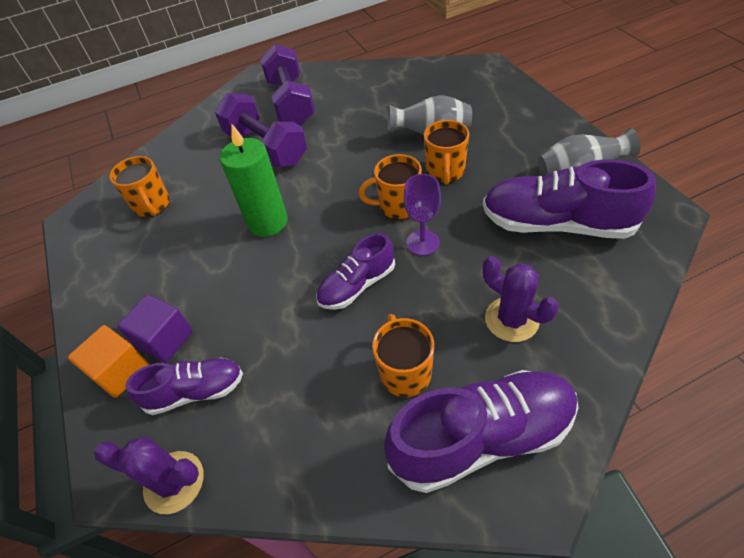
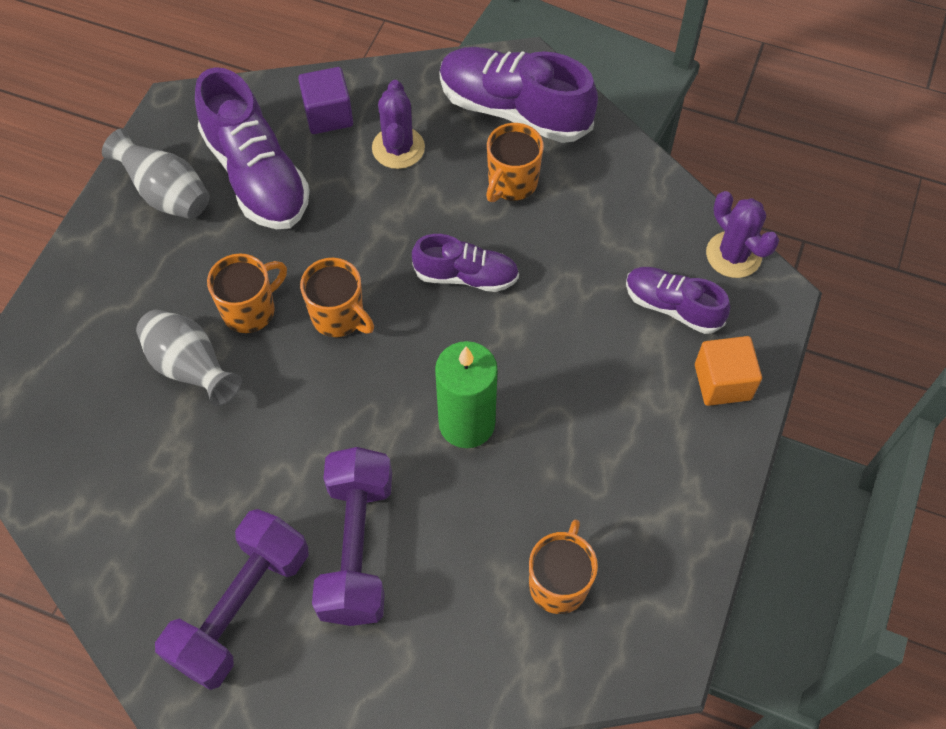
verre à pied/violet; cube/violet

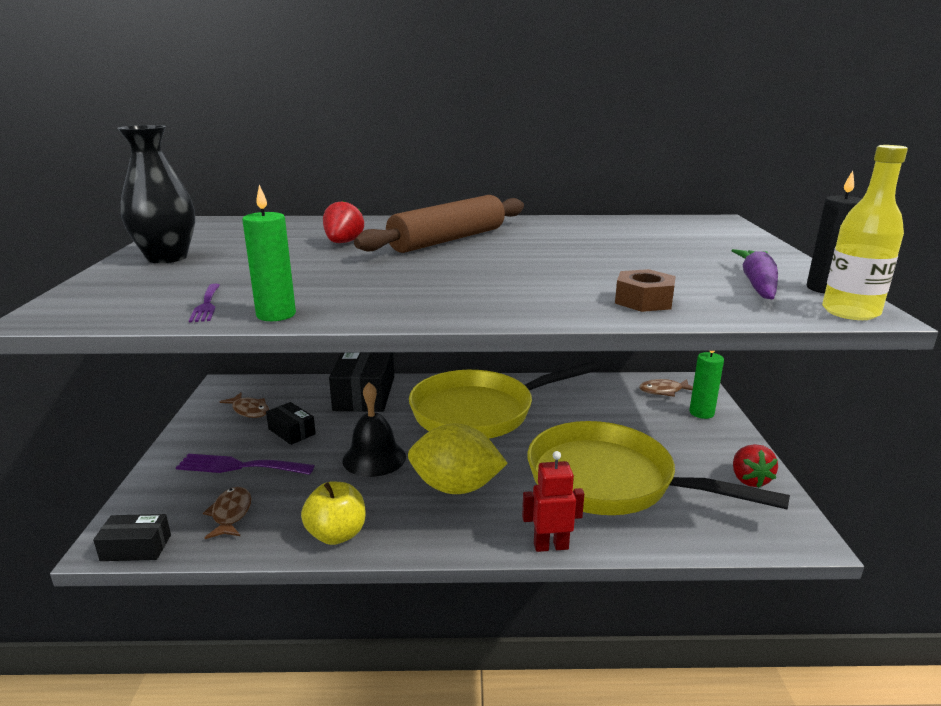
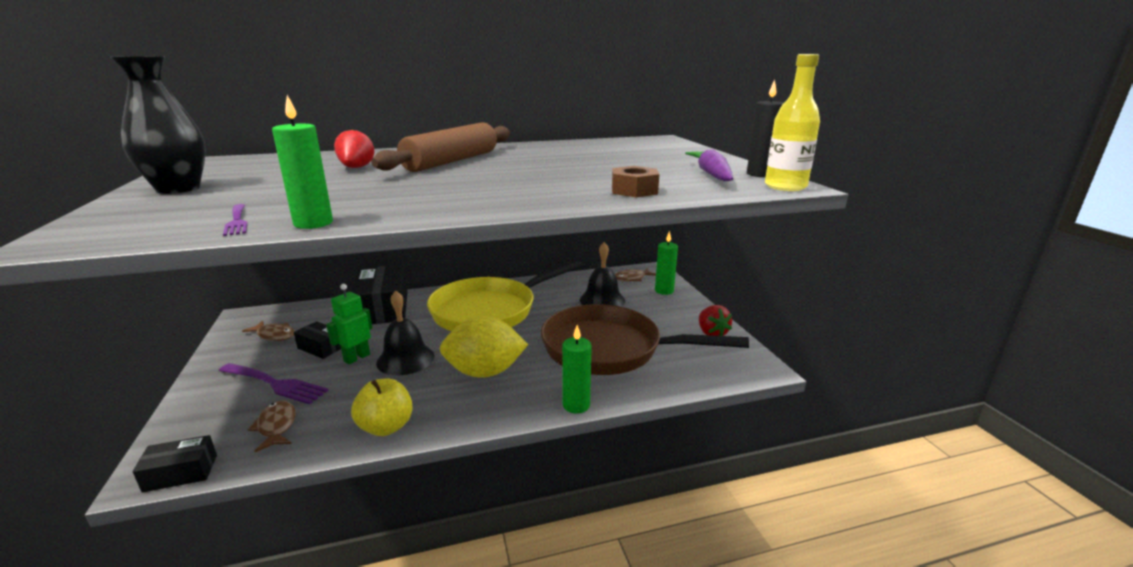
robot/vert; cloche/noir (2nd from left); bougie/vert (2nd from left); poêle/marron; fourchette/violet (2nd from left)

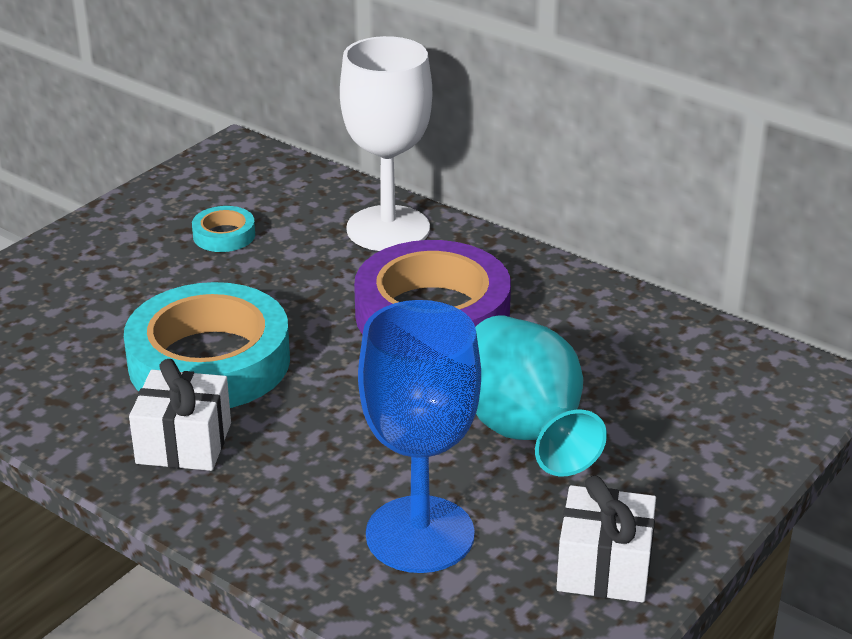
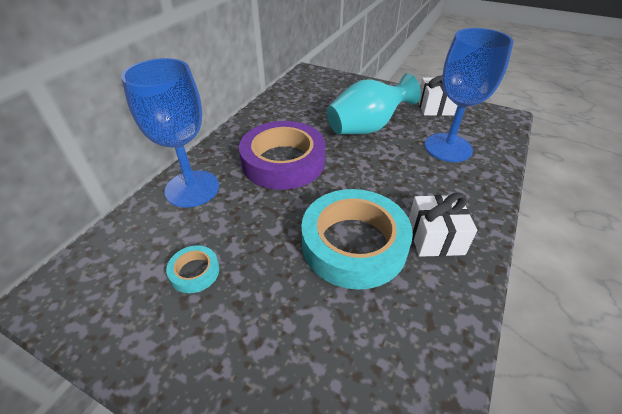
verre à pied/bleu (1st from left)

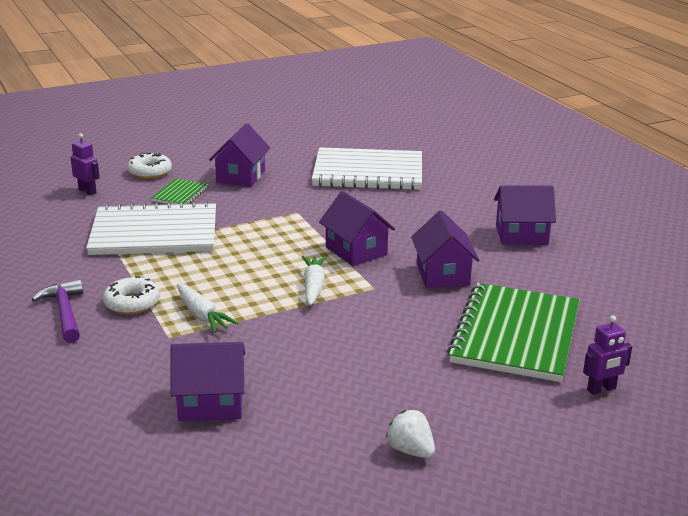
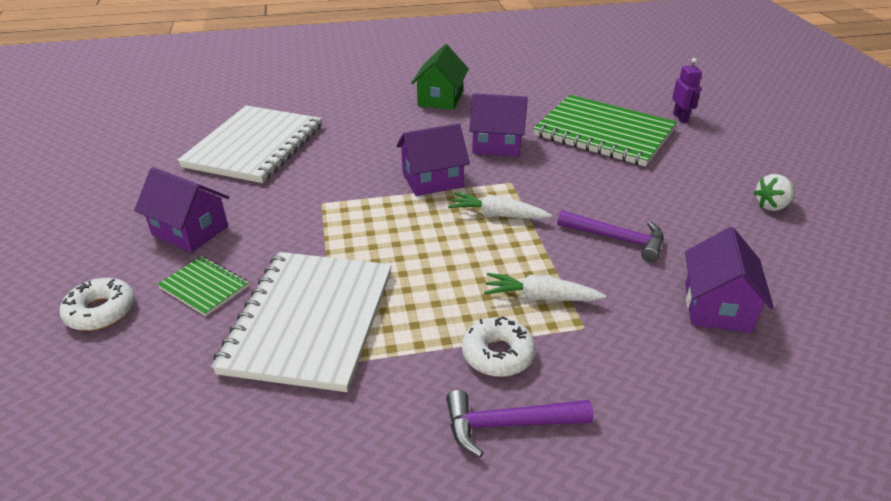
robot/violet (1st from left in the first image); marteau/violet (2nd from left); maison/vert; carotte/blanc (2nd from left)

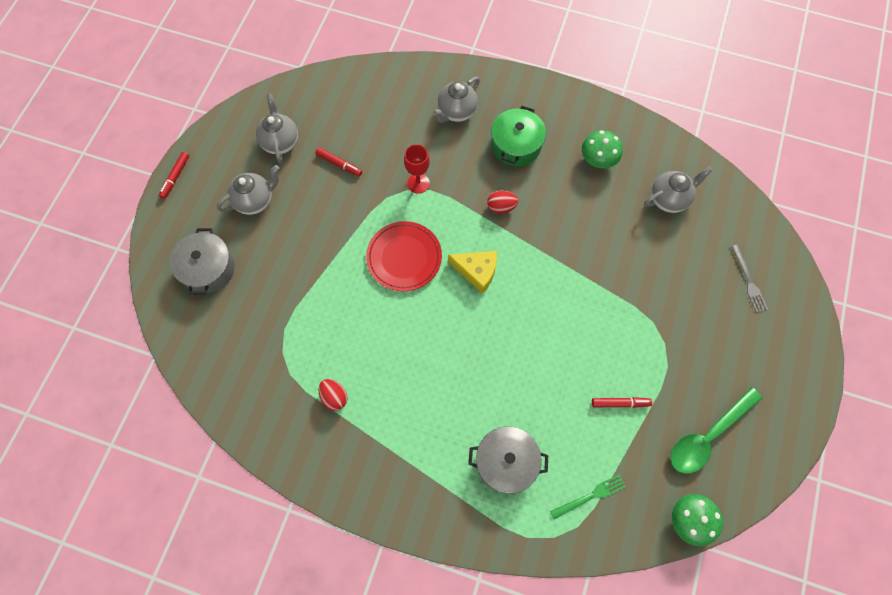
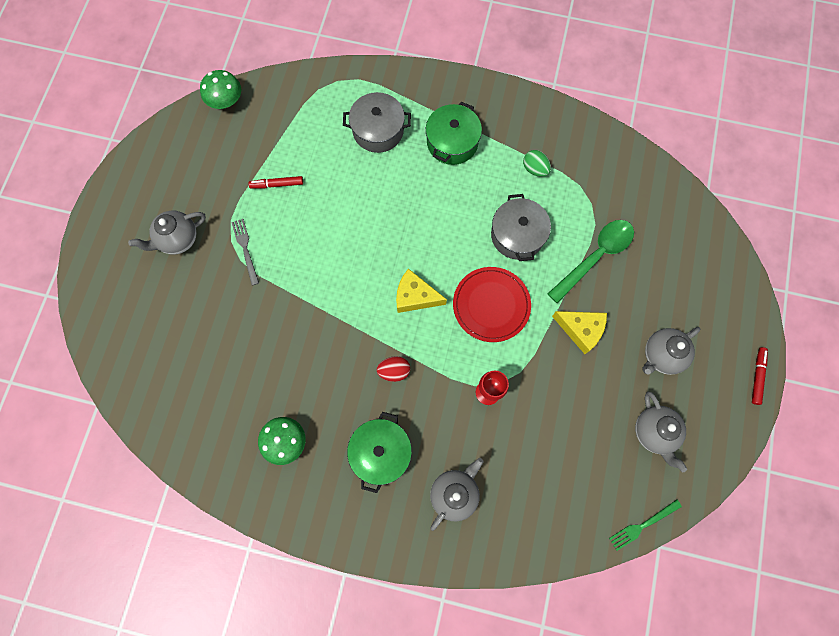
feutre/rouge (2nd from left in the first image); marmite/vert (2nd from left); fromage/jaune (2nd from left); marmite/gris (2nd from left); fourchette/vert; théière/gris (1st from left); cuillère/vert; fourchette/gris; œuf/vert

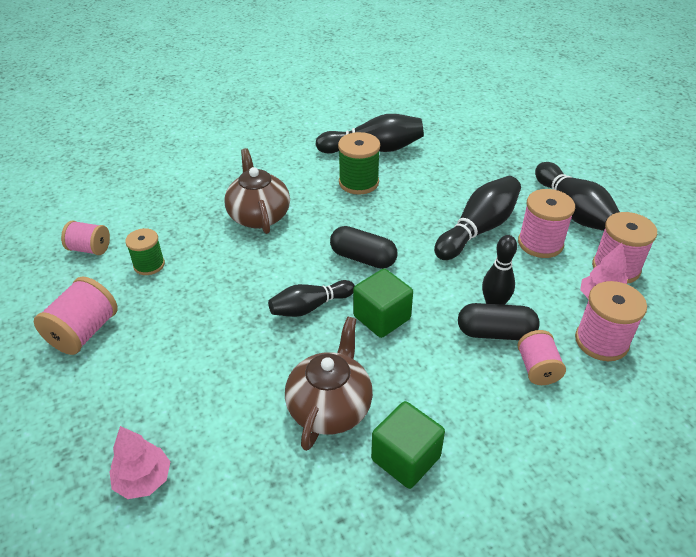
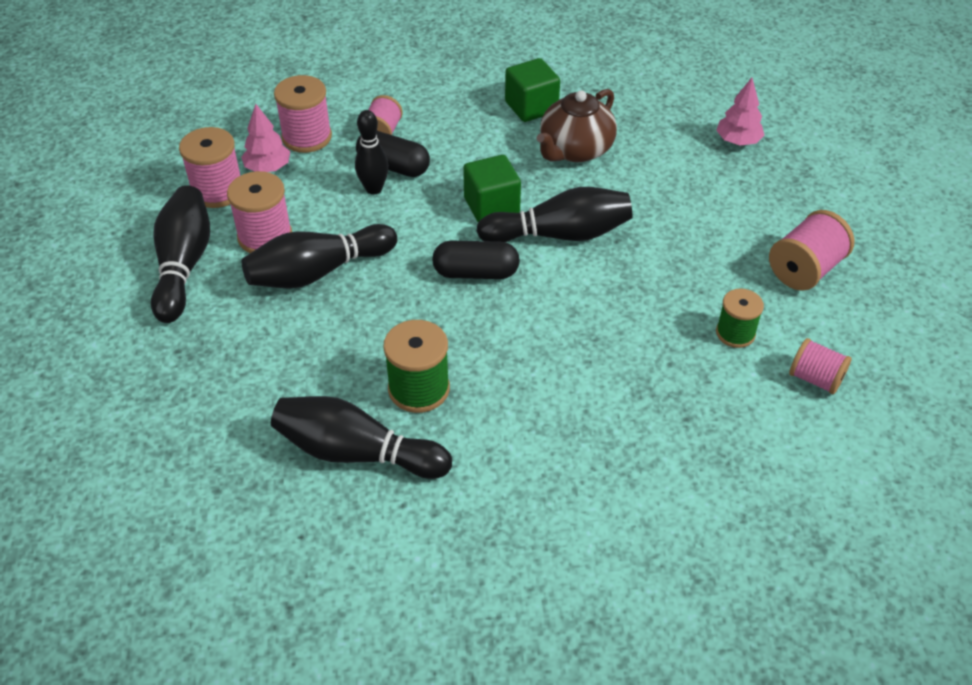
théière/marron (1st from left in the first image); gélule/noir (2nd from left); quille/noir (5th from left)

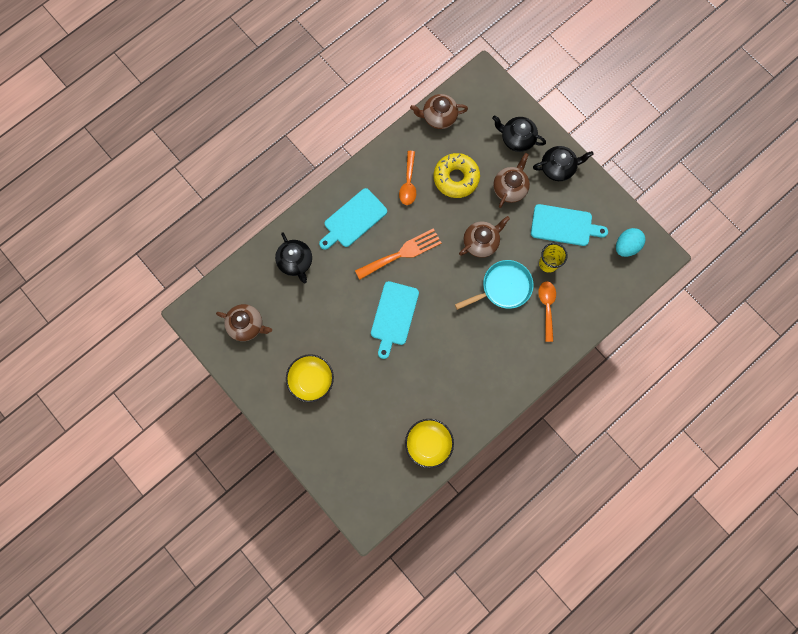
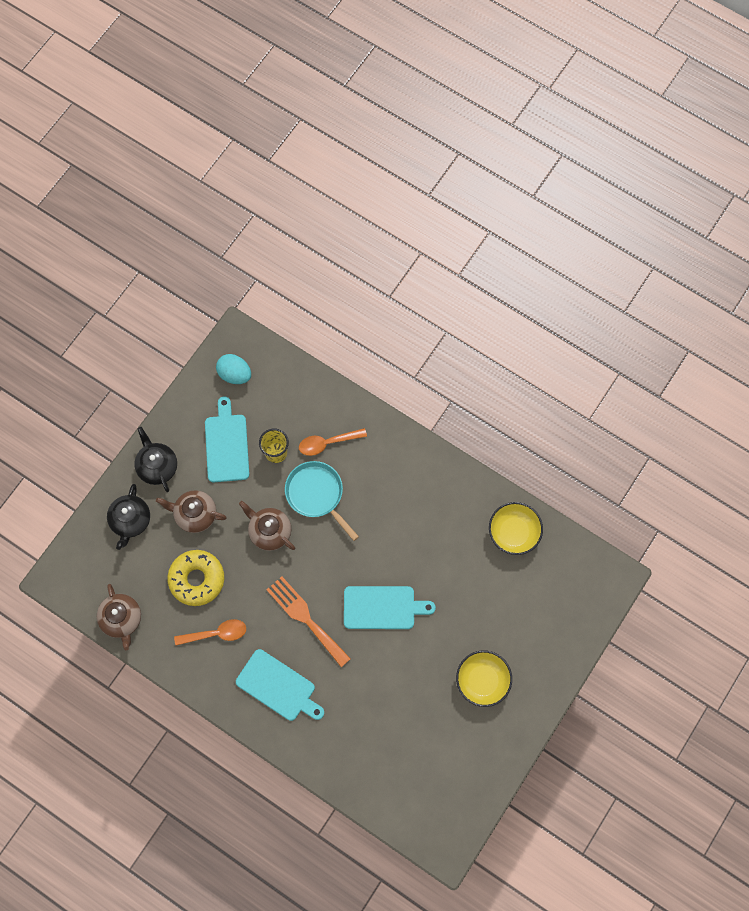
théière/marron (1st from left in the first image); théière/noir (1st from left in the first image)

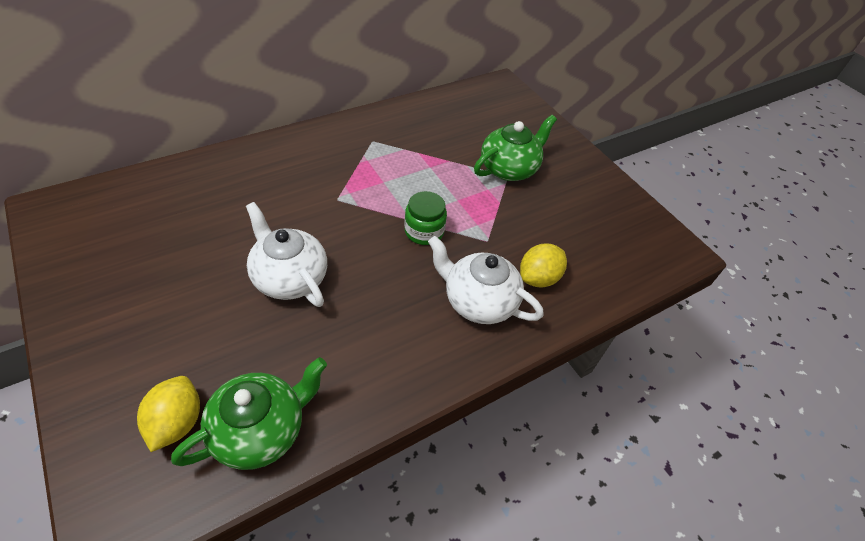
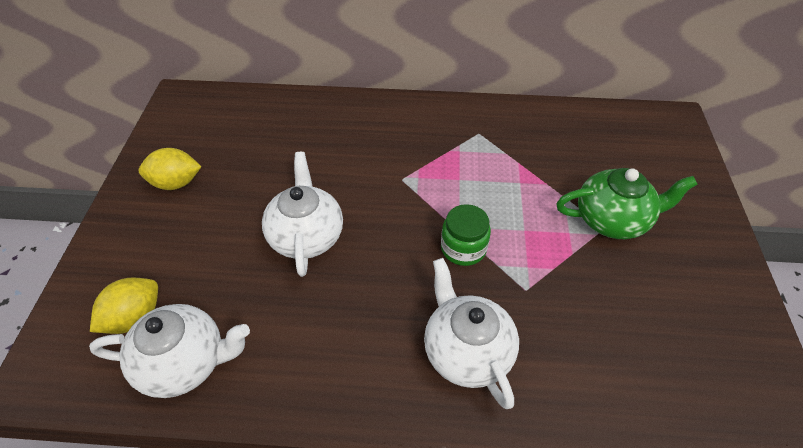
citron/jaune (2nd from left); théière/blanc (1st from left)

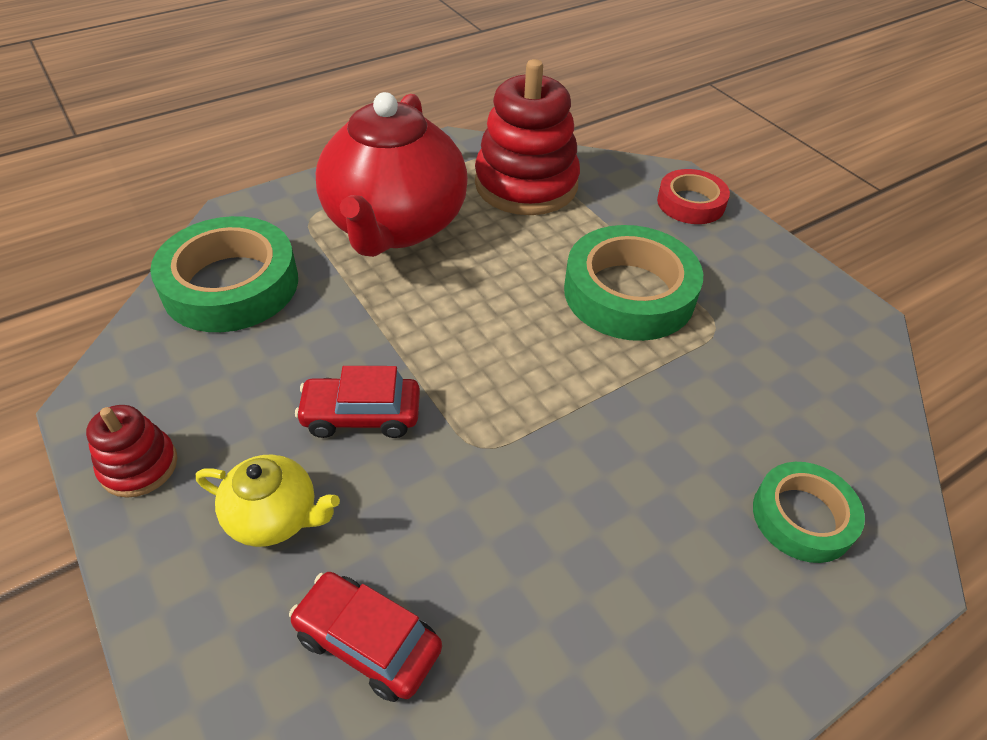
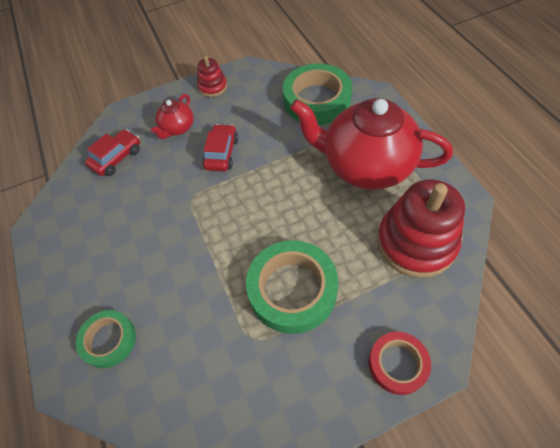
théière/rouge (1st from left)

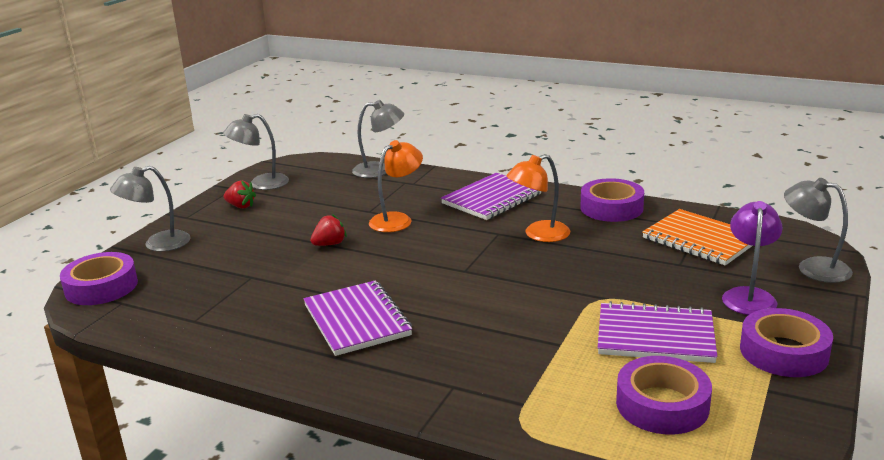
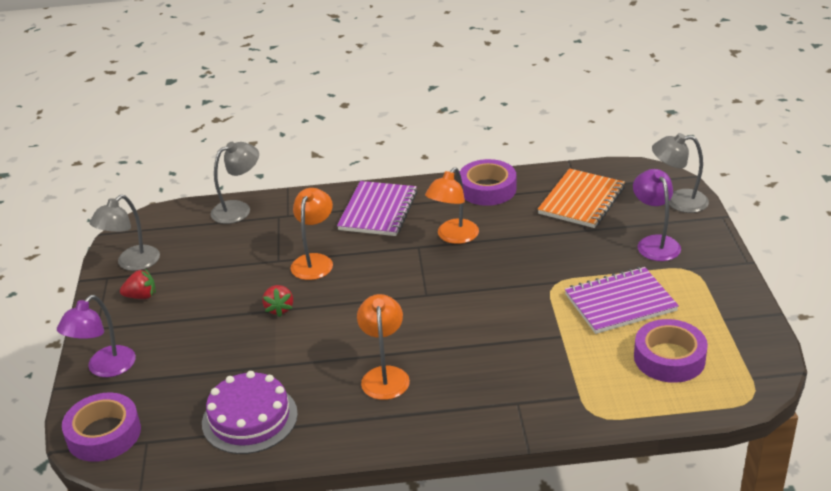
ruban adhésif/violet (4th from left in the first image); gâteau/violet; lampe/orange (2nd from left); lampe/violet (1st from left); fraise/rouge (2nd from left); carnet/orange

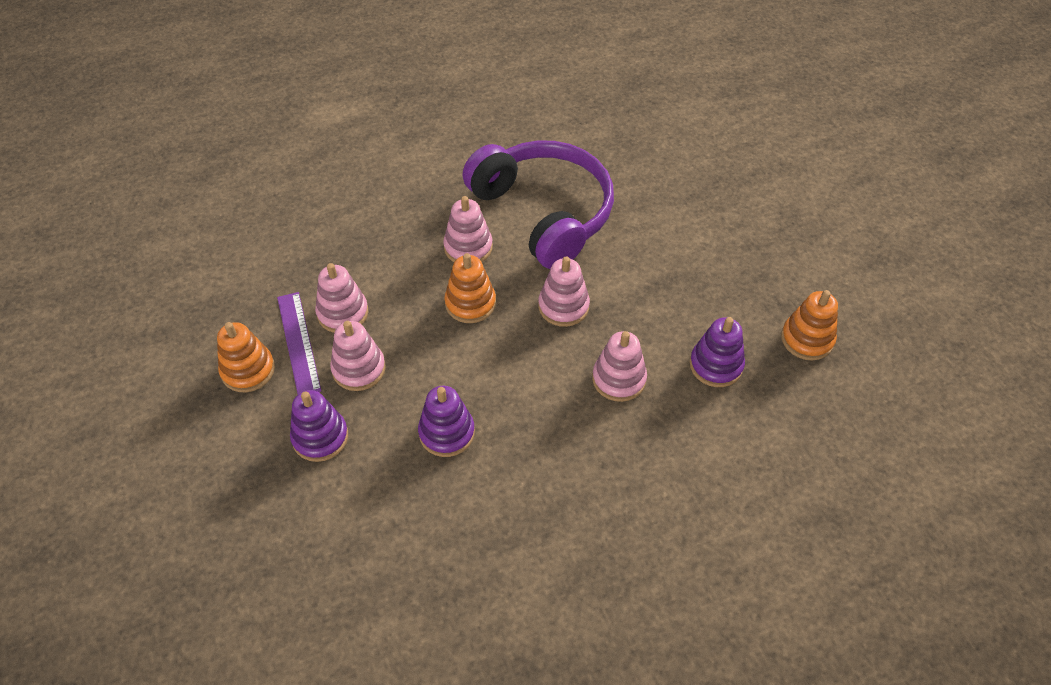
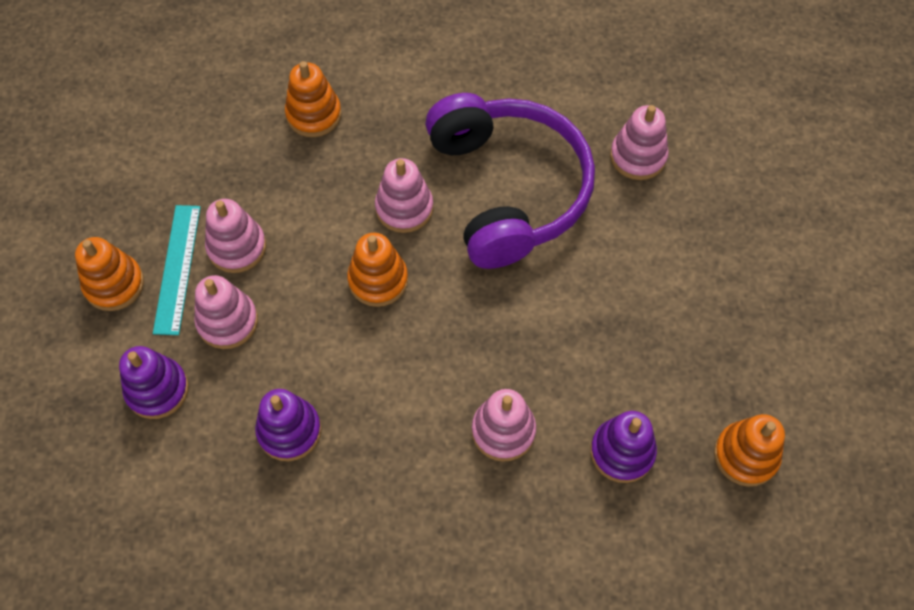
jouet à empiler/orange (2nd from left); jouet à empiler/rose (5th from left); règle/turquoise

